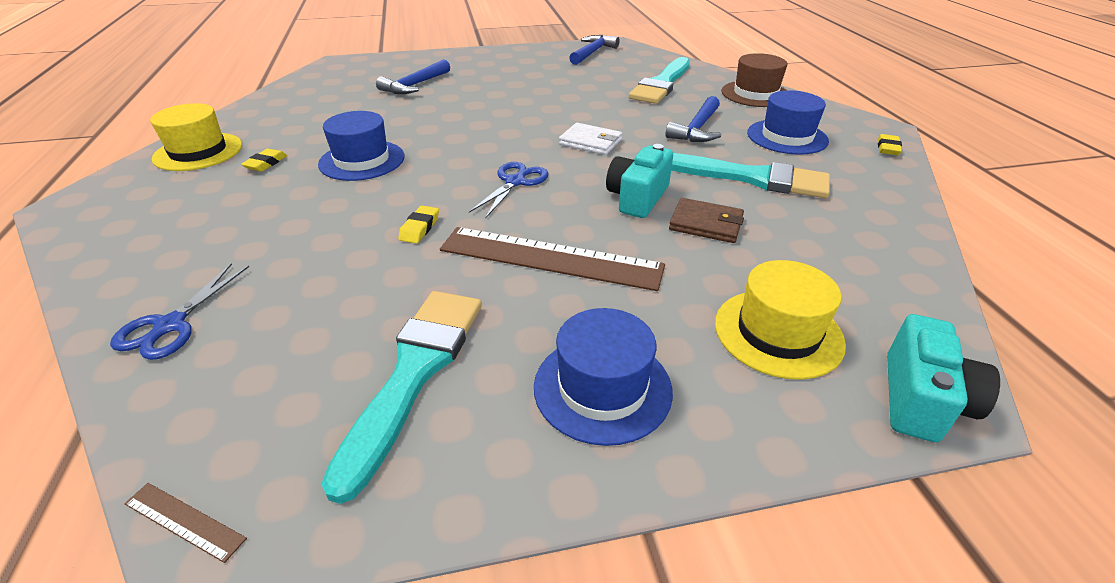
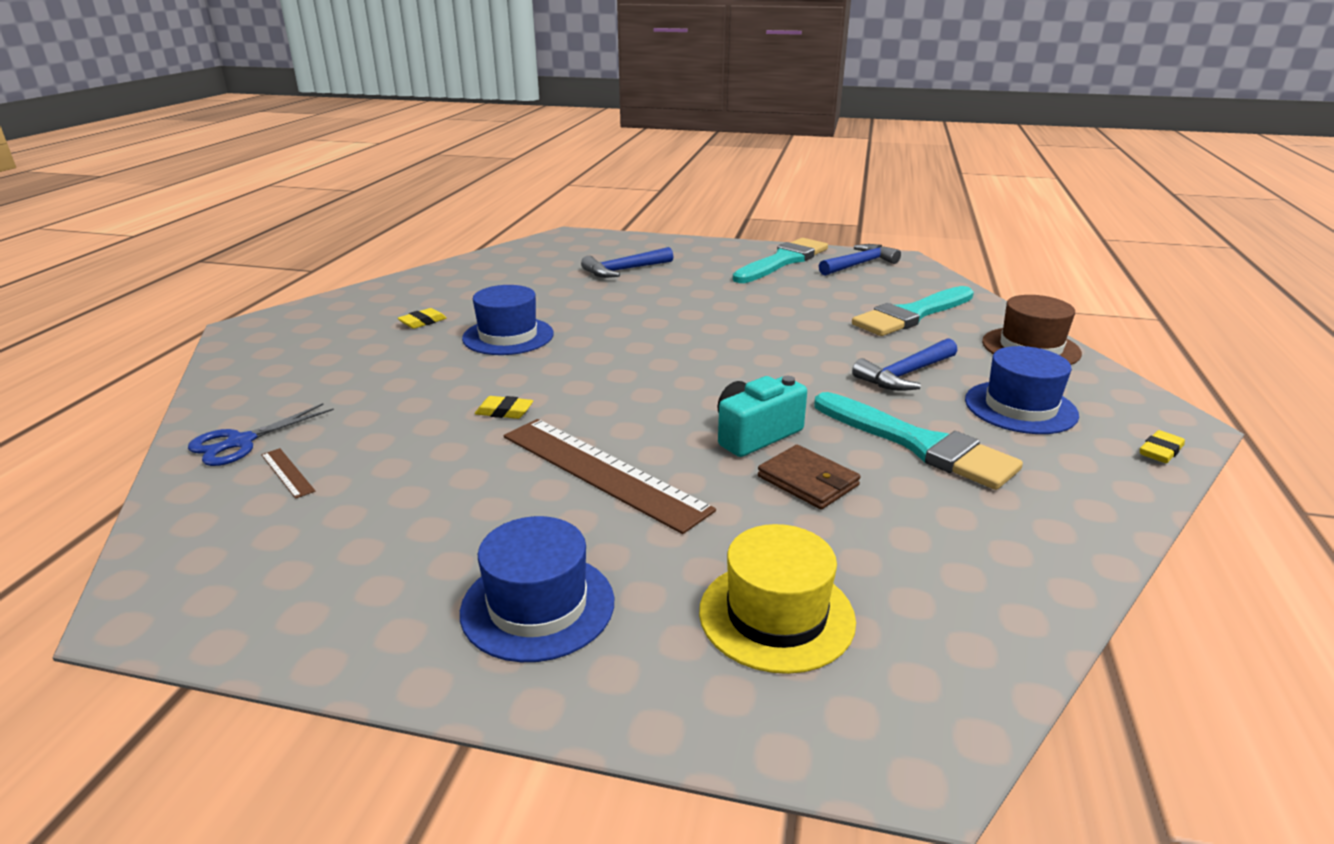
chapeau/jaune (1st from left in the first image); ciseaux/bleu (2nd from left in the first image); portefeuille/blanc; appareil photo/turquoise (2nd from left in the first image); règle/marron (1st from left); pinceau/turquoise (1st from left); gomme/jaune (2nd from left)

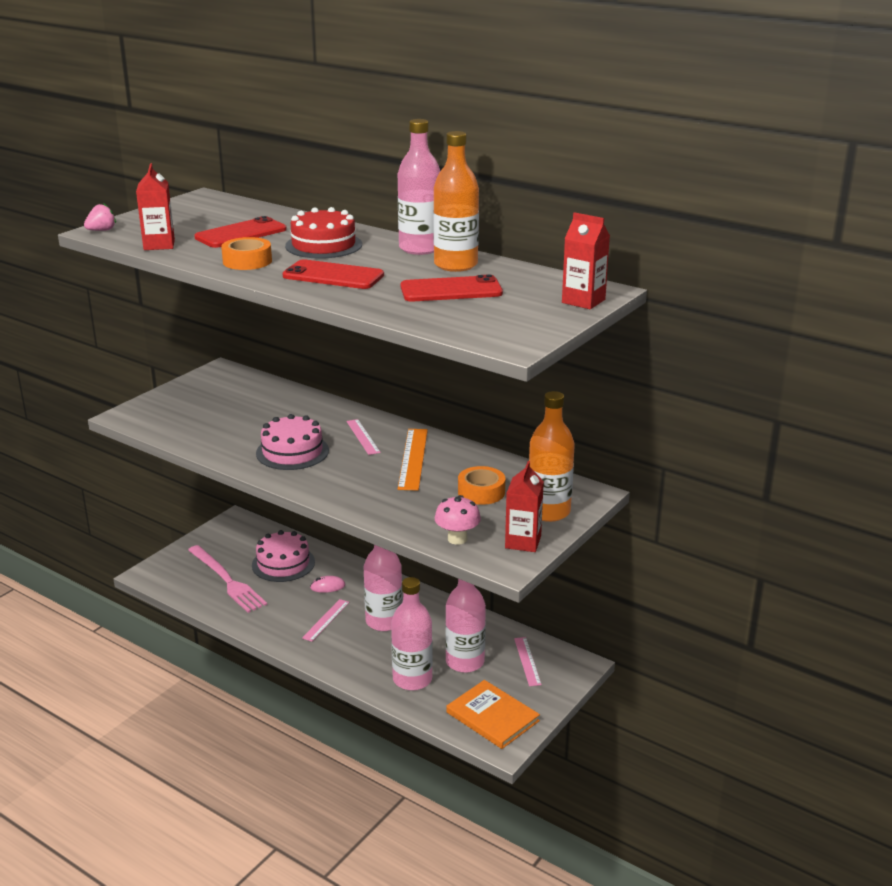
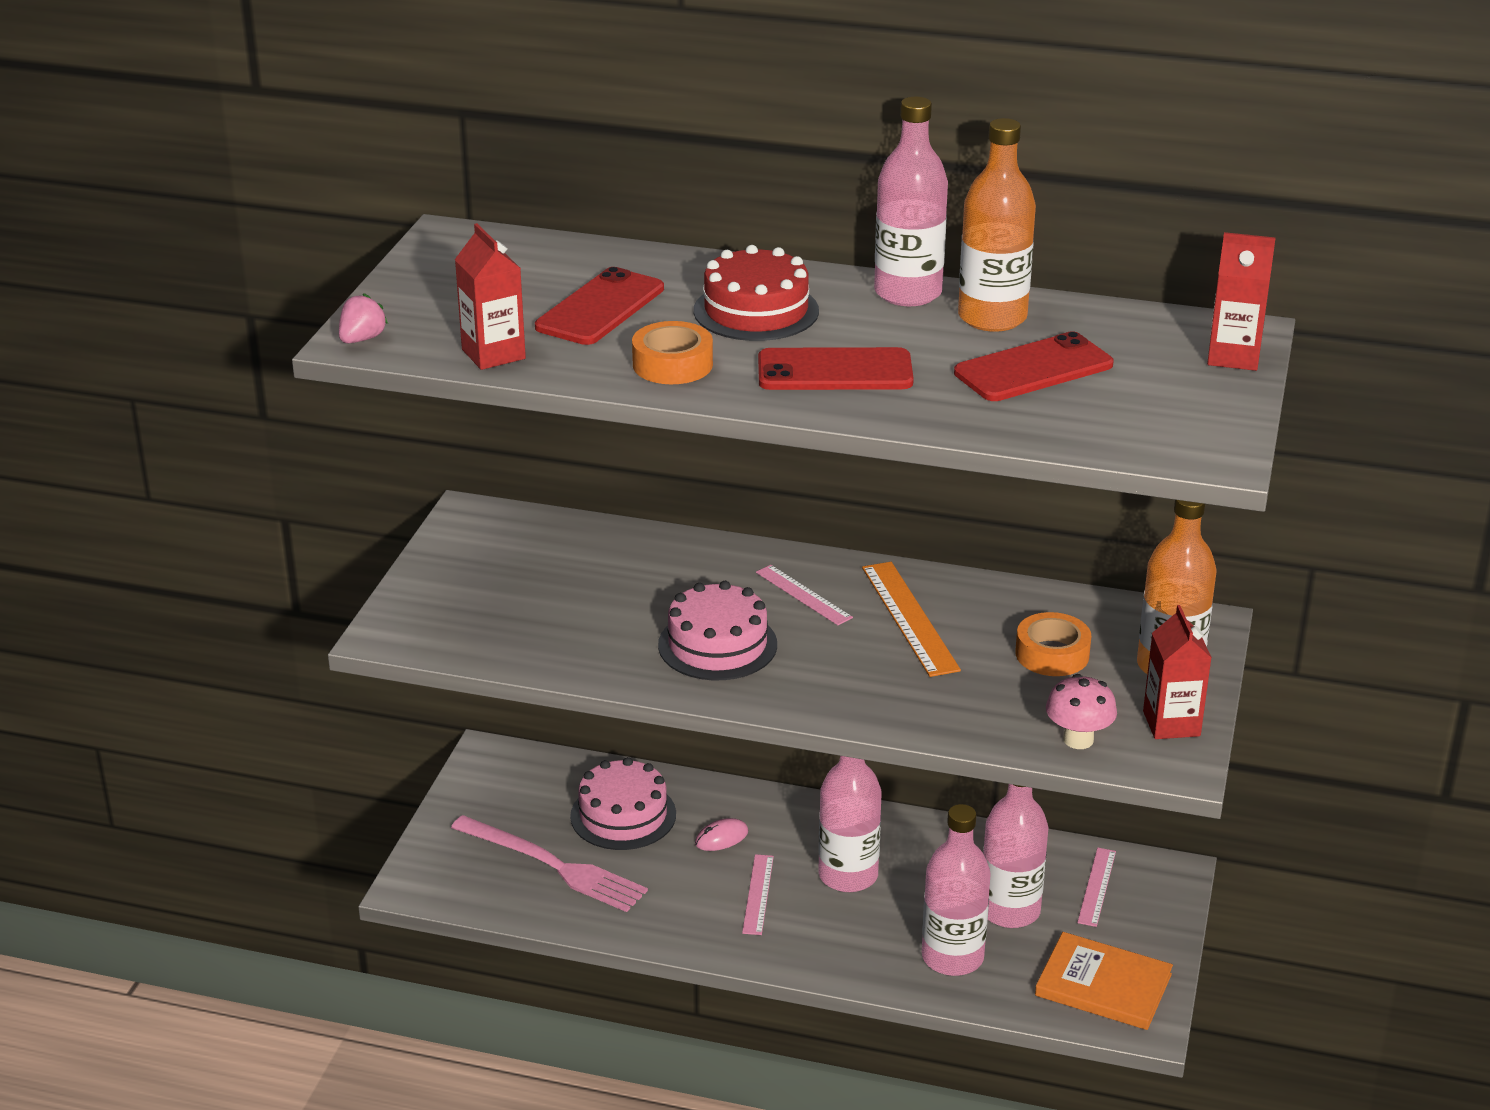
règle/rose (3rd from left)

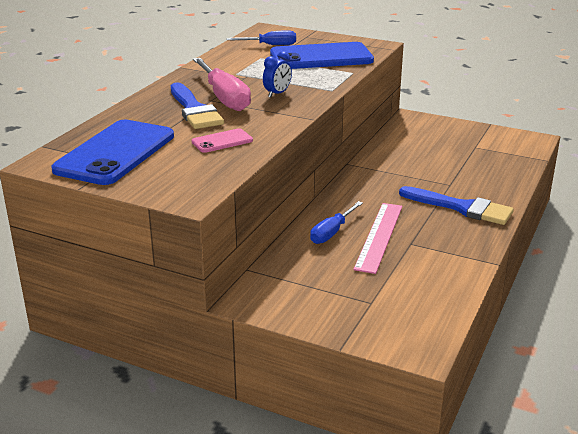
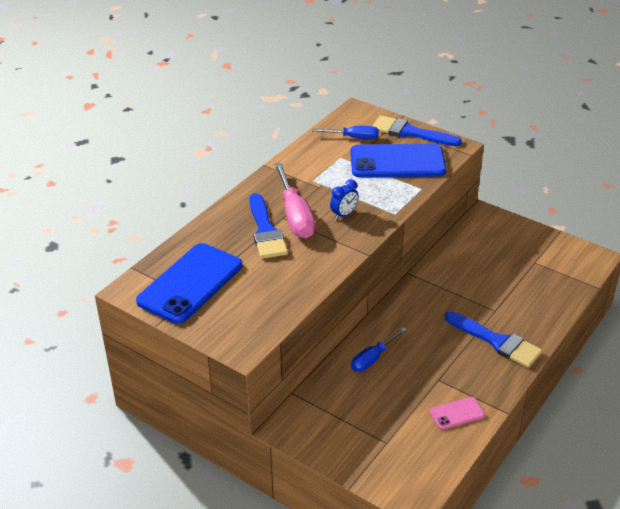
règle/rose; pinceau/bleu (2nd from left); téléphone/rose

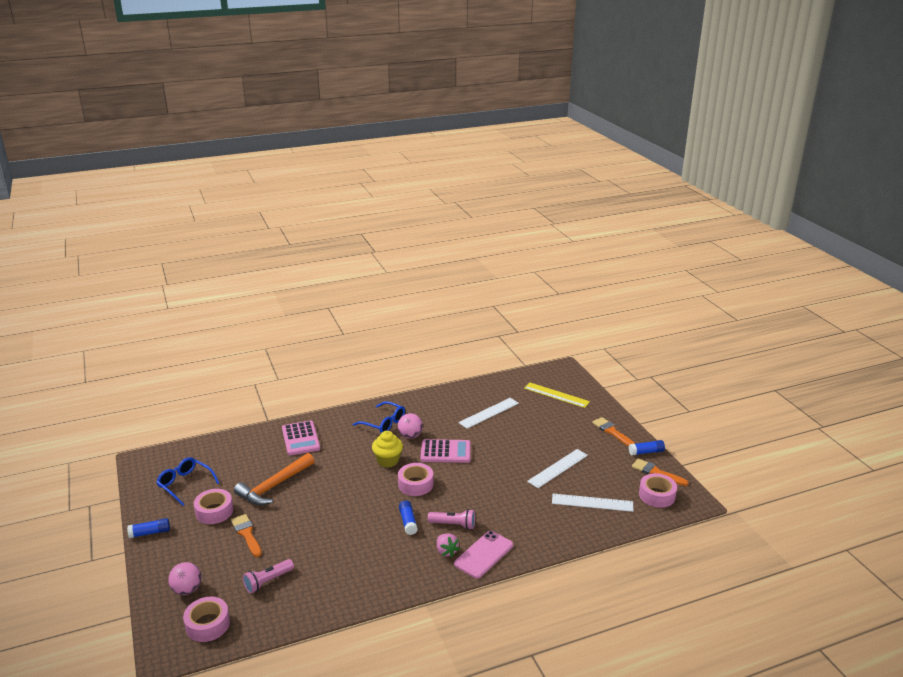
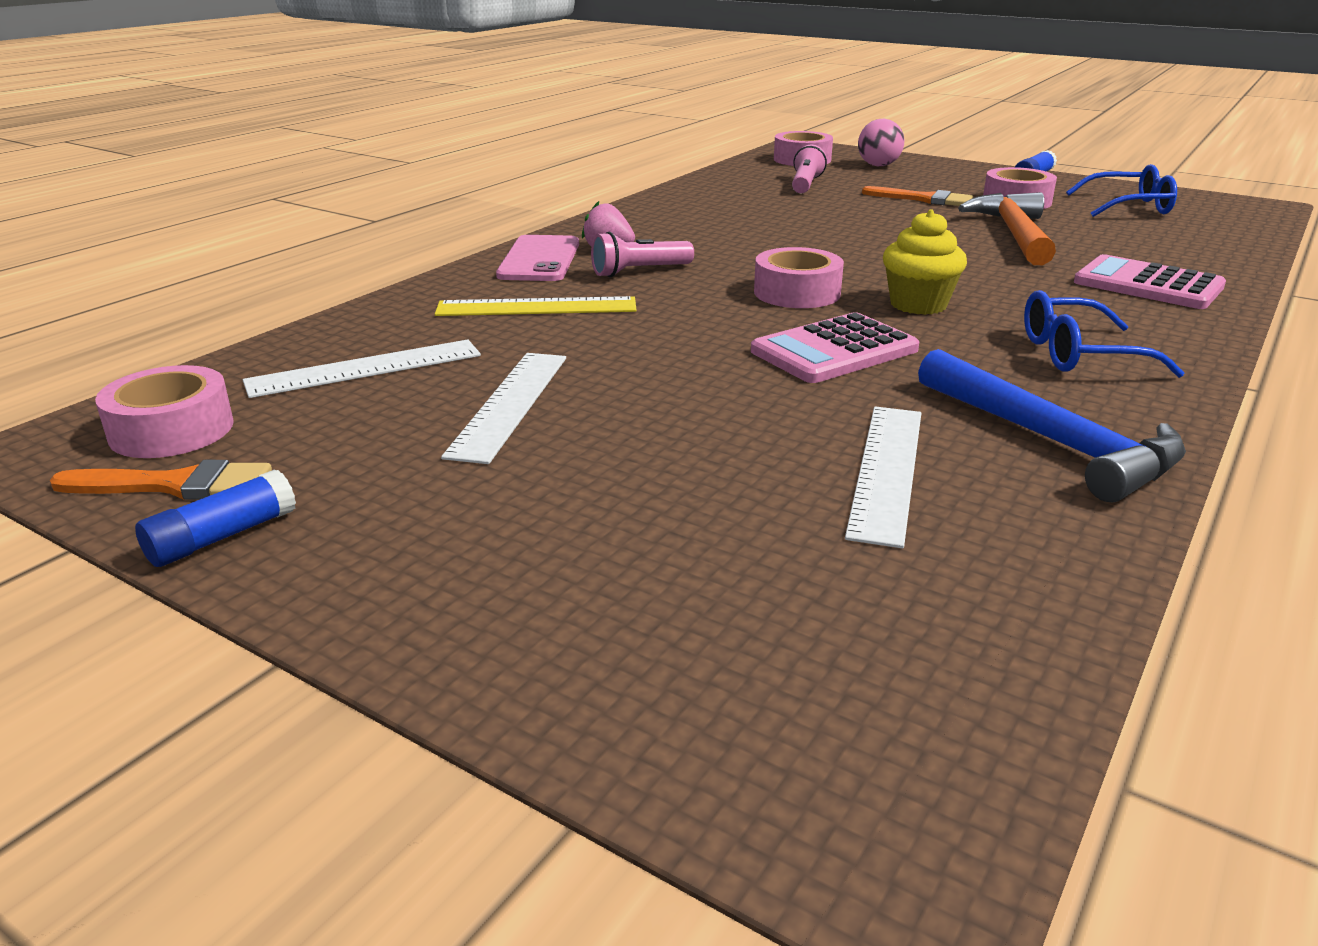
balle/rose (2nd from left in the first image); bâton de colle/bleu (2nd from left in the first image); pinceau/orange (2nd from left in the first image); marteau/bleu; règle/jaune

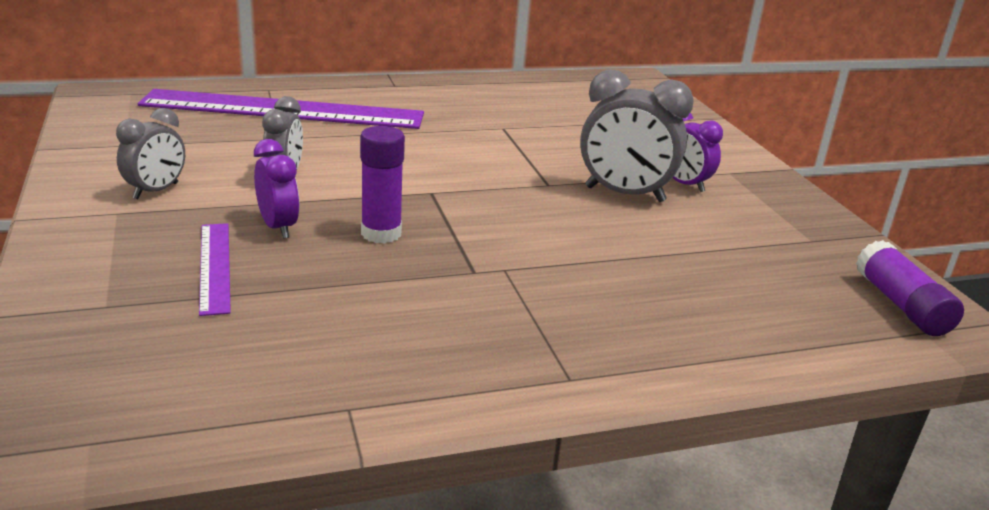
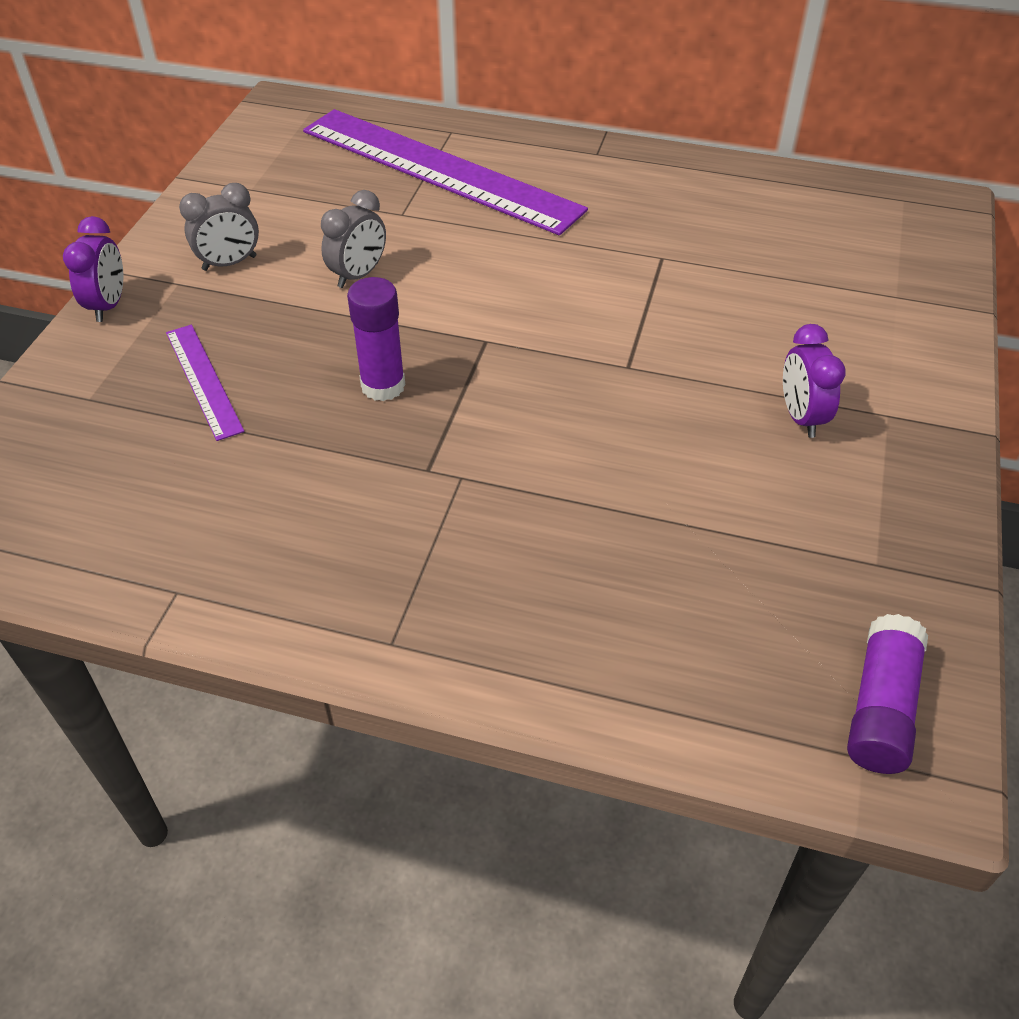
réveil/gris (3rd from left in the first image); réveil/violet (1st from left); règle/violet (1st from left)

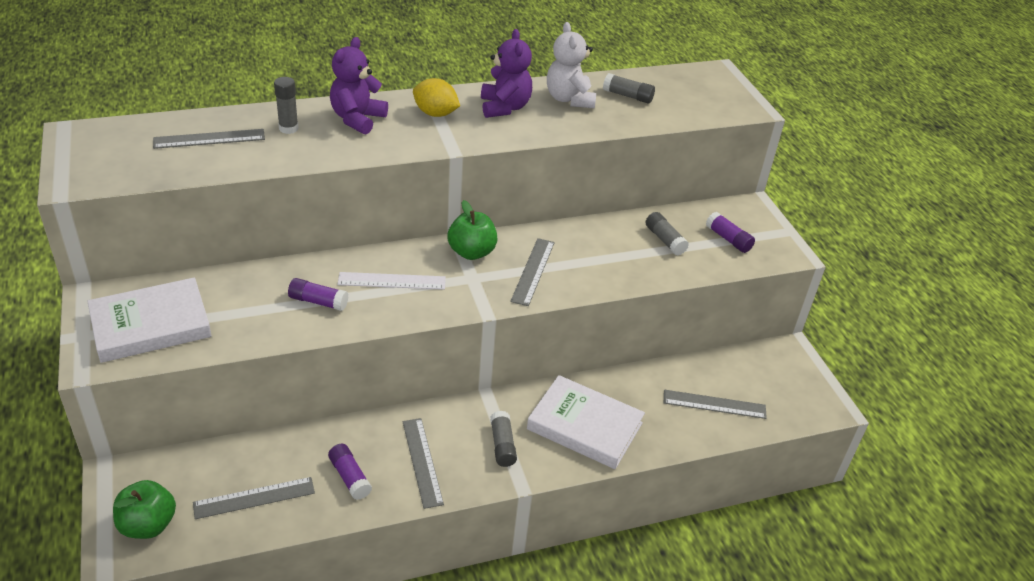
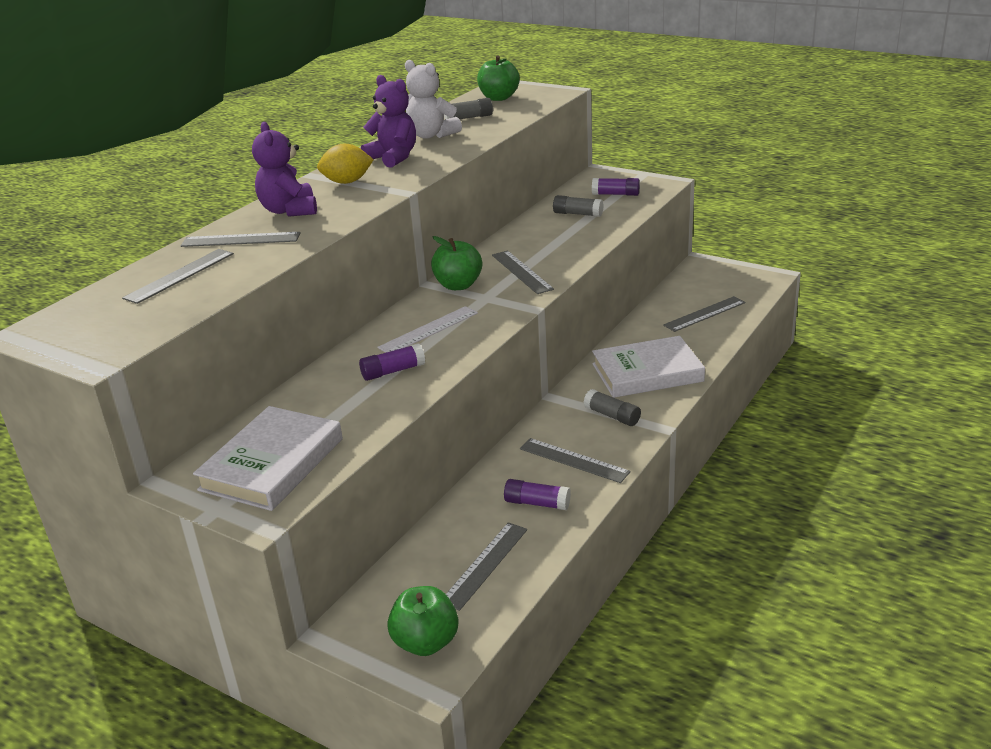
pomme/vert (3rd from left); règle/gris (2nd from left)

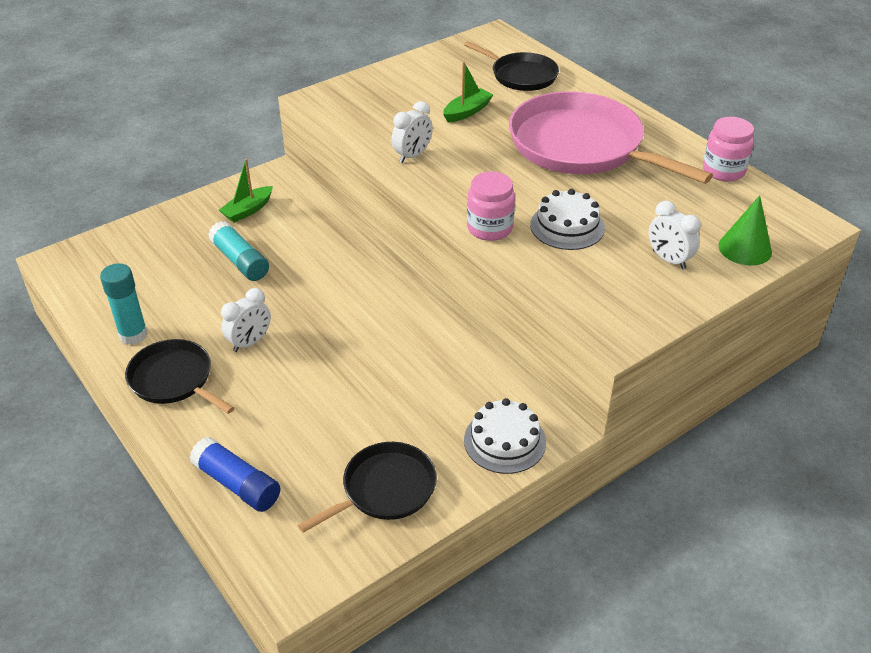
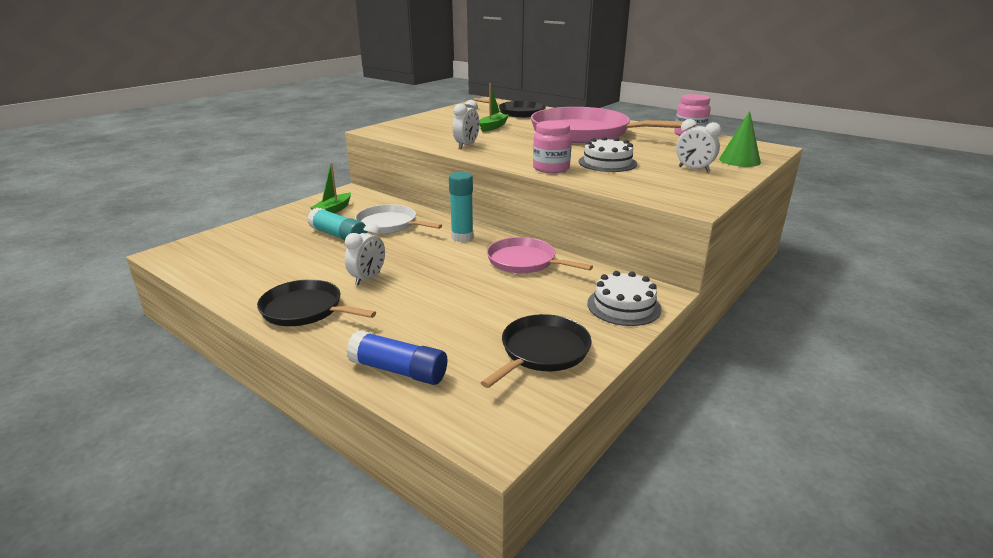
poêle/blanc; poêle/rose (1st from left); bâton de colle/turquoise (2nd from left)

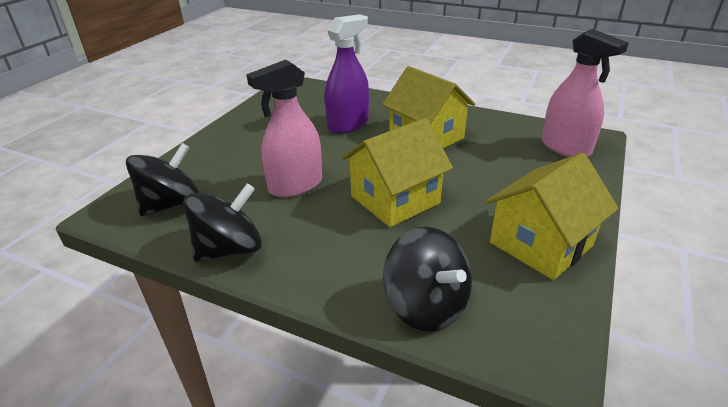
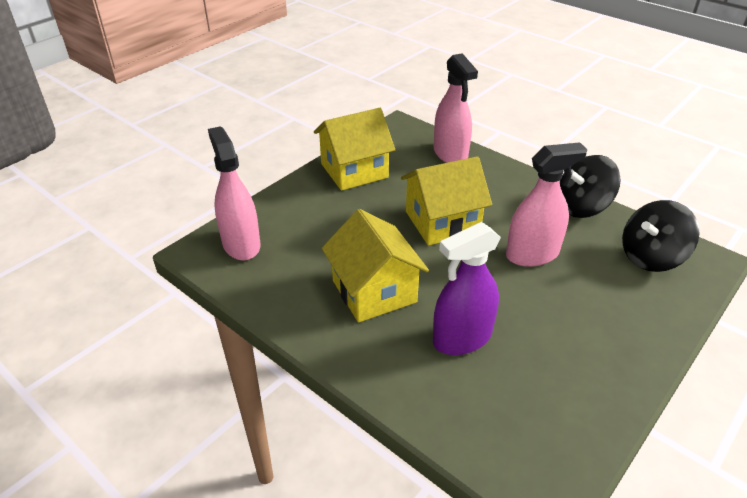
vaporisateur/rose (2nd from left)

